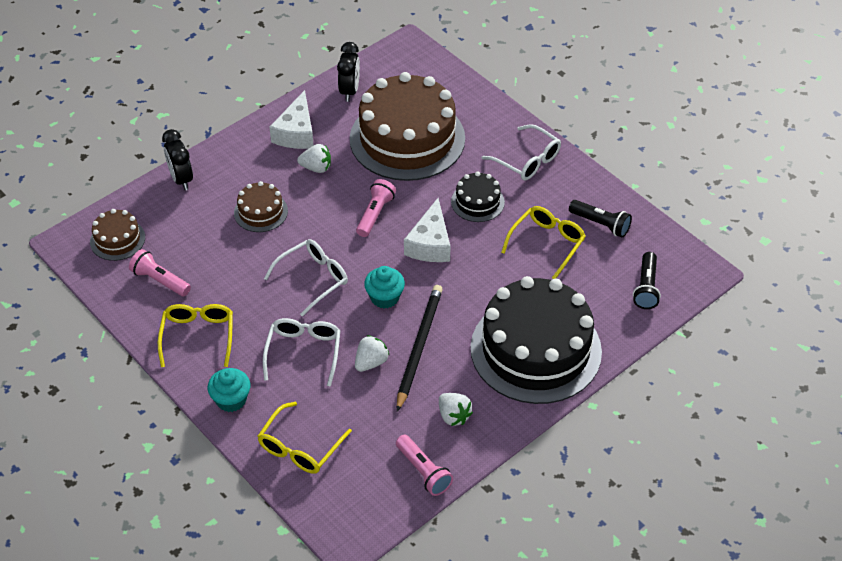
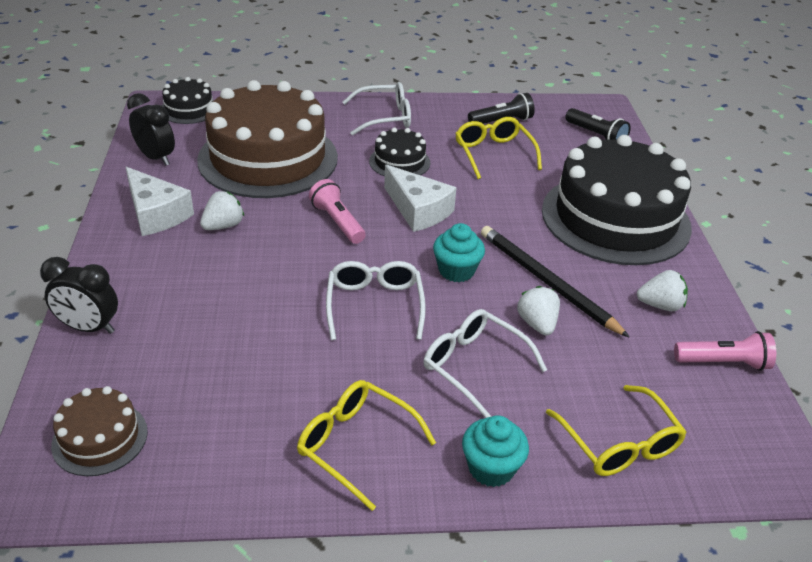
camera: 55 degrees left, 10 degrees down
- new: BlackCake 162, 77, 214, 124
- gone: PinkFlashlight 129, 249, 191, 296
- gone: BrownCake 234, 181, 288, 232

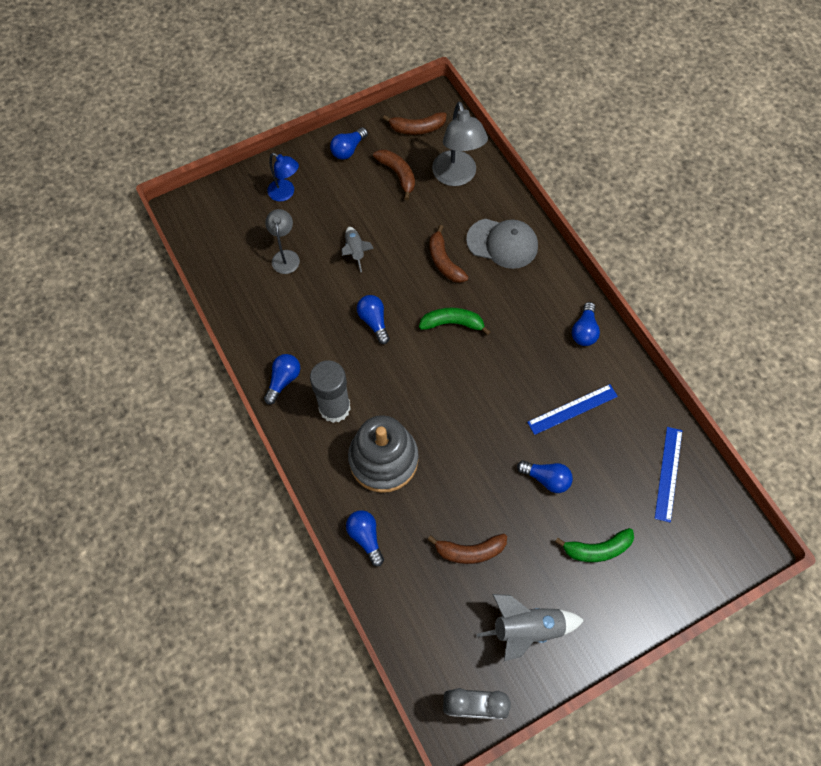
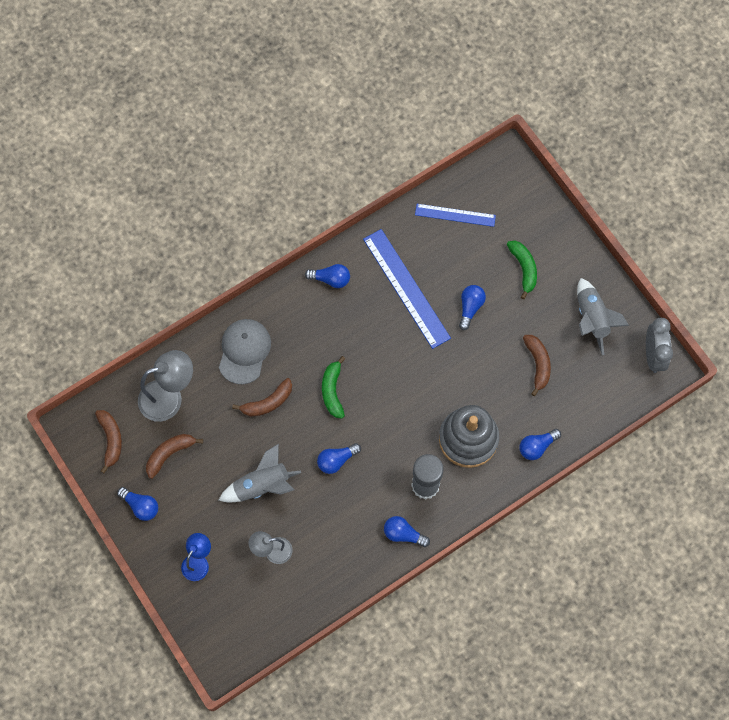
camera: 95 degrees left, 5 degrees up
- scaled: GreyRocket 342, 227, 374, 272 = 219, 443, 301, 502 x1.63
- scaled: BlueRuler 527, 384, 618, 435 = 363, 229, 451, 349 x1.67

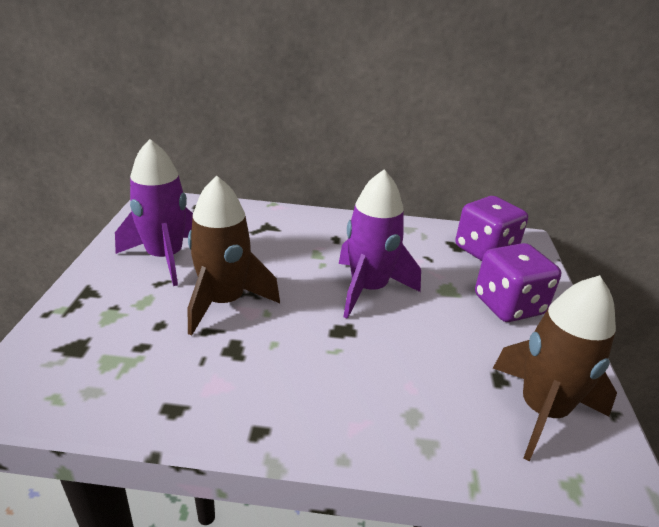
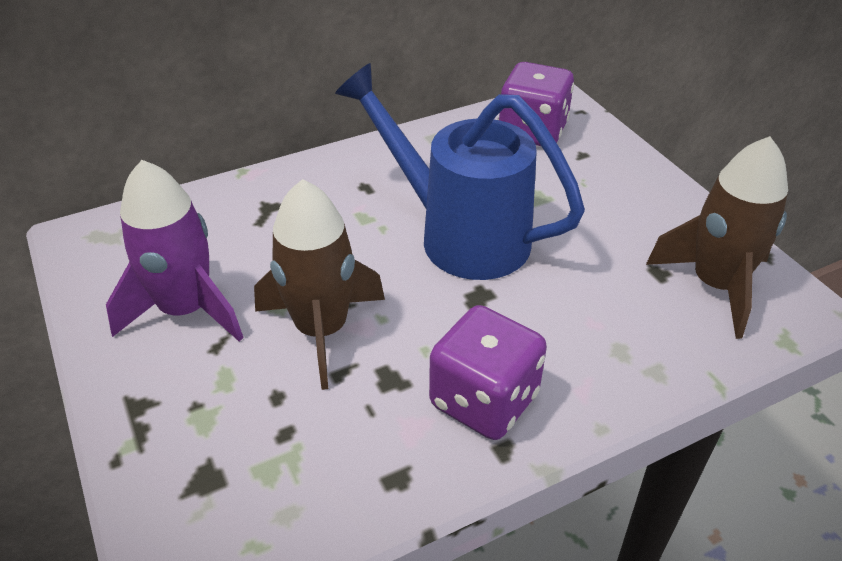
camera: 30 degrees left, 10 degrees up
- swapped: PurpleRocket 339, 169, 421, 319 to BlueWateringCan 335, 63, 585, 280
- shifted: PurpleDice 475, 243, 561, 322 to 429, 305, 547, 440

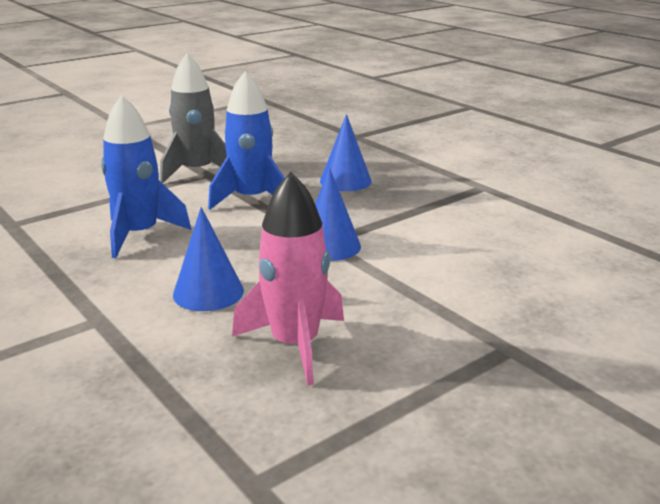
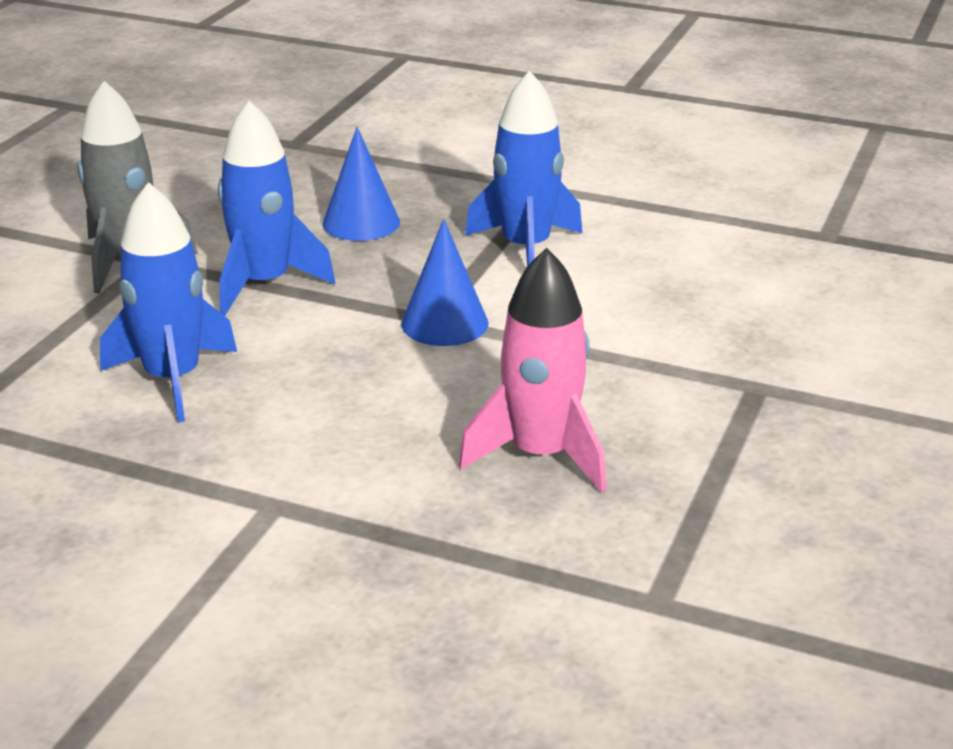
camera: 30 degrees left, 5 degrees up
- new: BlueRocket 465, 70, 582, 267
- gone: BlueCone 173, 207, 244, 311

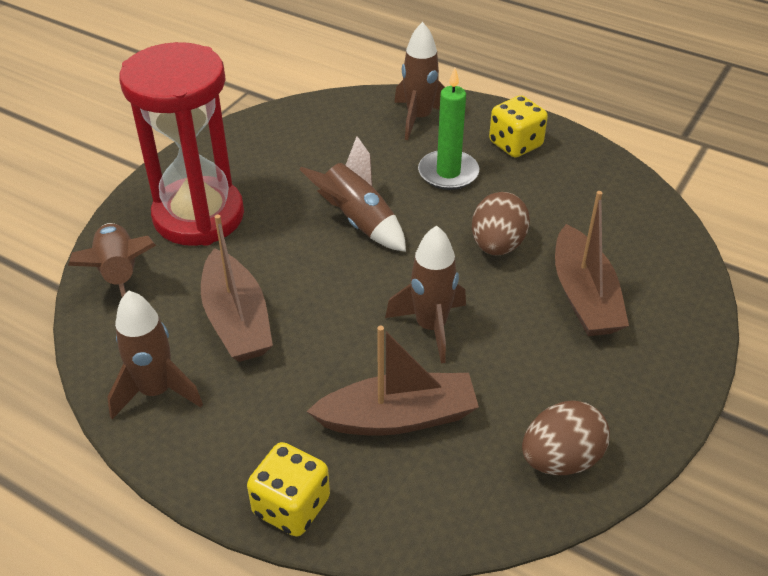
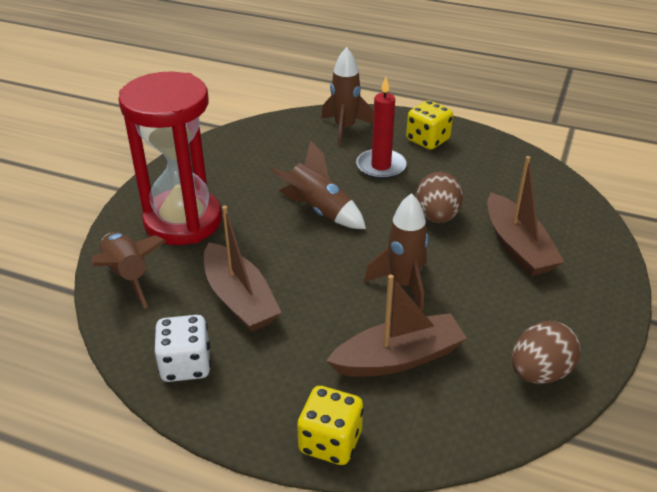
camera: 10 degrees left, 5 degrees down
- swapped: BrownRocket 107, 290, 203, 419 to WhiteDice 155, 315, 211, 382
- repainted: GreenCandle 418, 68, 479, 190 to RedCandle 356, 77, 407, 179

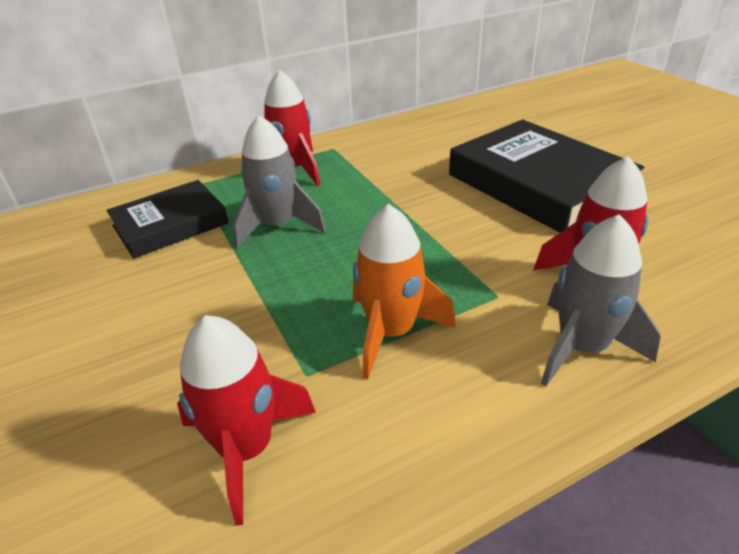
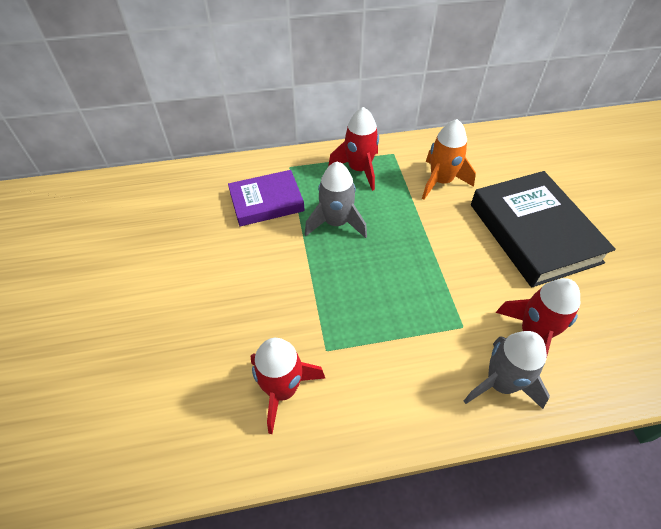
camera: 15 degrees right, 15 degrees up
- repainted: BlackBook 106, 180, 229, 259 to PurpleBook 228, 170, 305, 226
- shifted: OrangeRocket 353, 204, 456, 379 to 422, 119, 476, 200

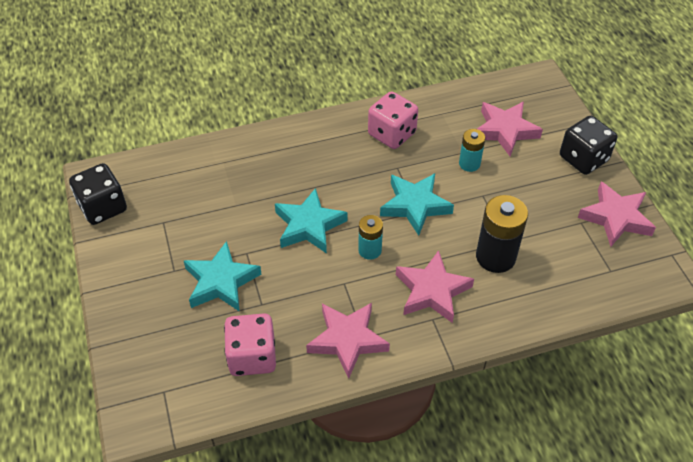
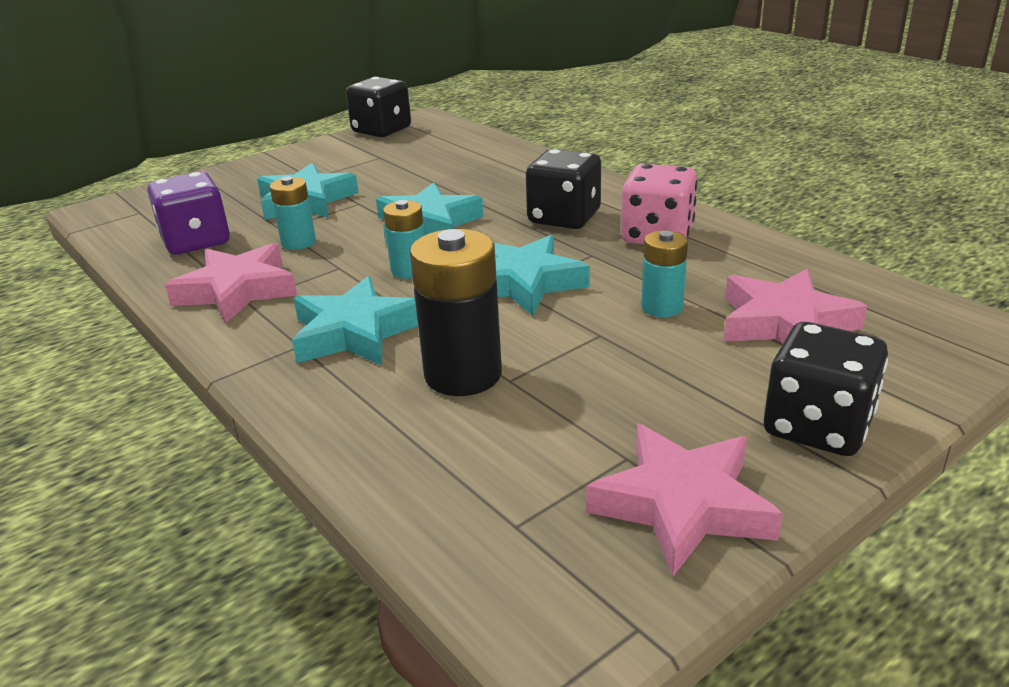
camera: 70 degrees right, 20 degrees down
- repainted: PinkDice 224, 313, 276, 376 to PurpleDice 147, 172, 230, 255
- new: TurquoiseBattery 270, 177, 316, 250
- repainted: PinkStar 396, 250, 474, 323 to TurquoiseStar 292, 276, 418, 366
- new: BlackDice 526, 149, 601, 229

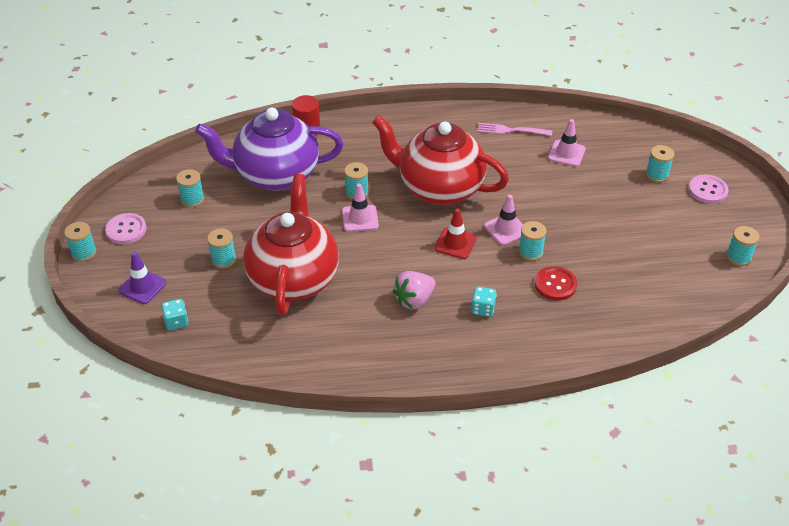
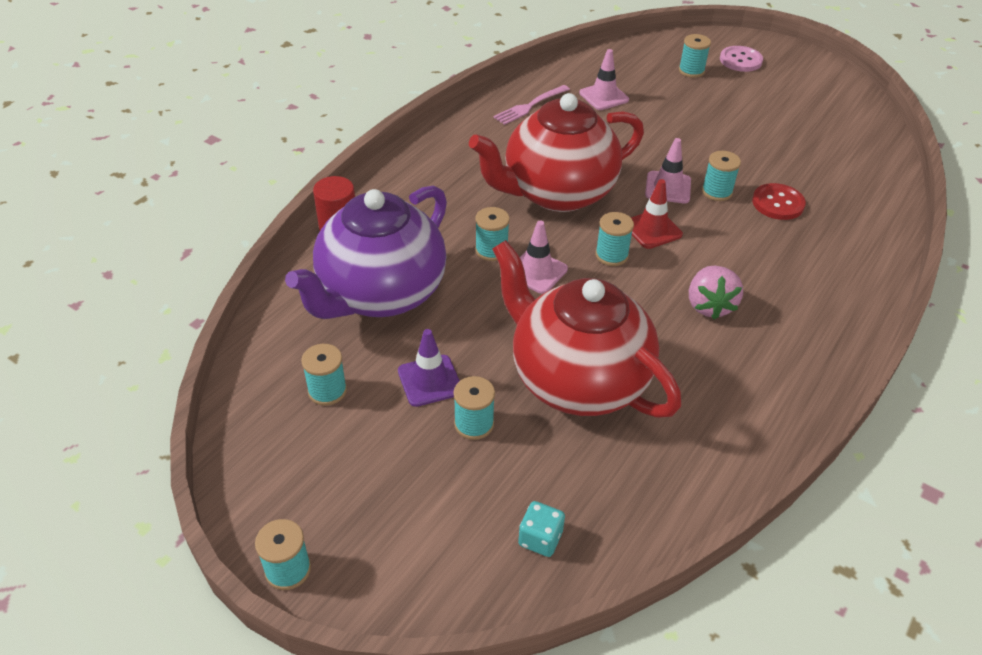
camera: 50 degrees left, 0 degrees up
- shifted: PurpleTrafficCone 118, 252, 167, 304 to 398, 329, 460, 407
- shifted: TurquoiseSpool 726, 226, 759, 266 to 595, 212, 634, 266
- gone: PinkButton 105, 213, 146, 244
- gone: TurquoiseDice 471, 286, 497, 317

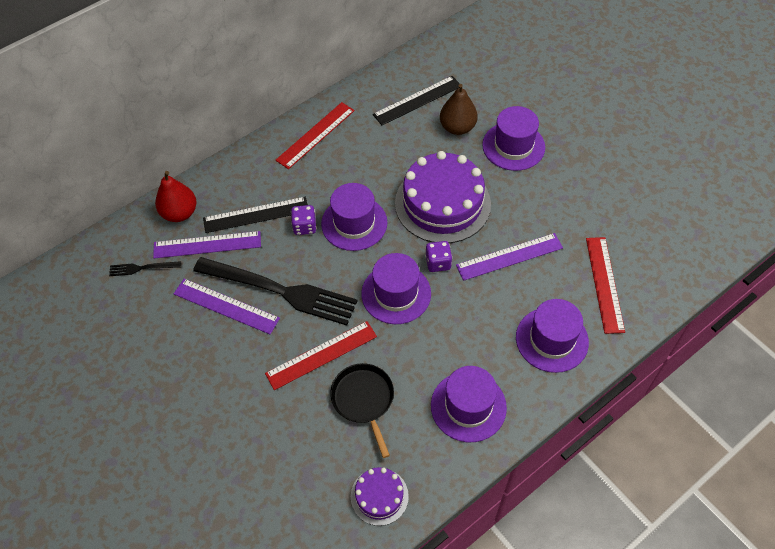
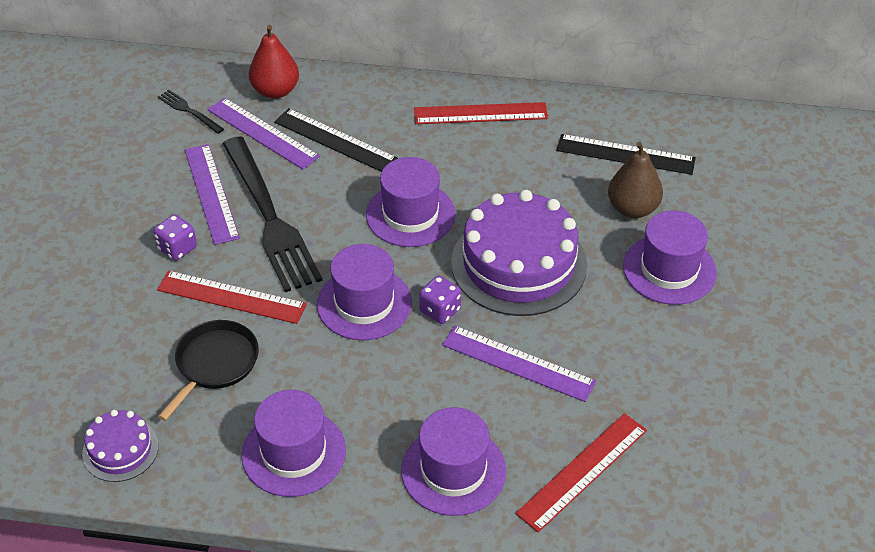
camera: 45 degrees right, 10 degrees down
- shifted: PurpleDice 291, 205, 317, 235 to 153, 214, 197, 261

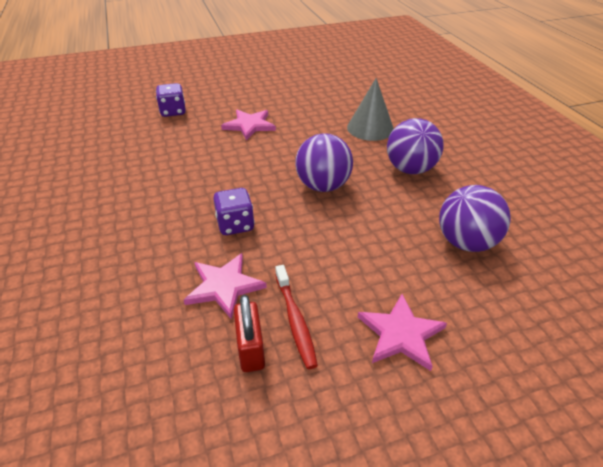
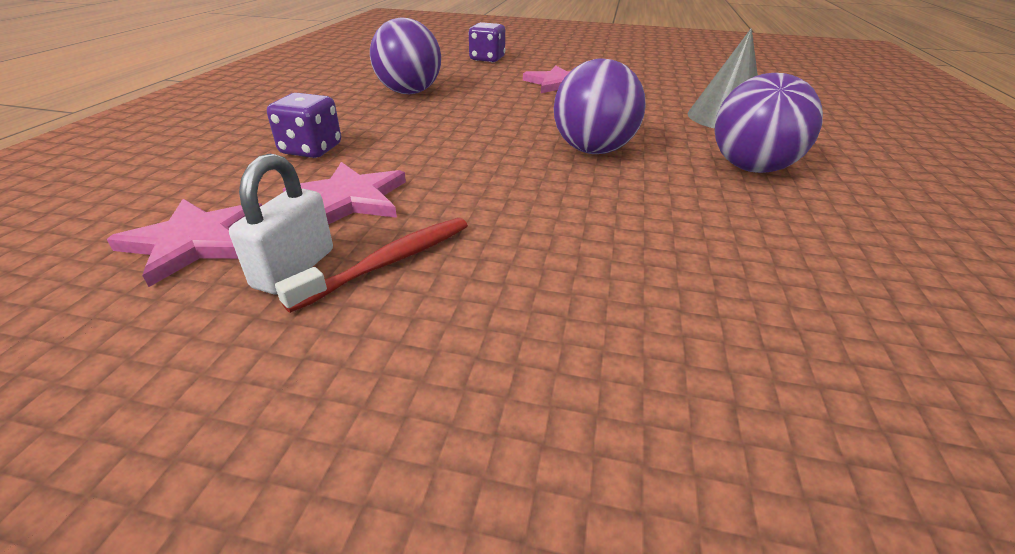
camera: 30 degrees right, 5 degrees down
- shifted: PinkStar 358, 294, 447, 371 to 107, 199, 262, 287
- repainted: RedPadlock 234, 295, 265, 372 to WhitePadlock 229, 154, 333, 294
- shifted: PurpleDice 213, 188, 255, 235 to 267, 93, 341, 158
- rotated: RedToothbrush 275, 265, 318, 369 = 275, 218, 468, 313 150 degrees counterclockwise
- shifted: PurpleBall 439, 185, 511, 252 to 370, 17, 441, 94

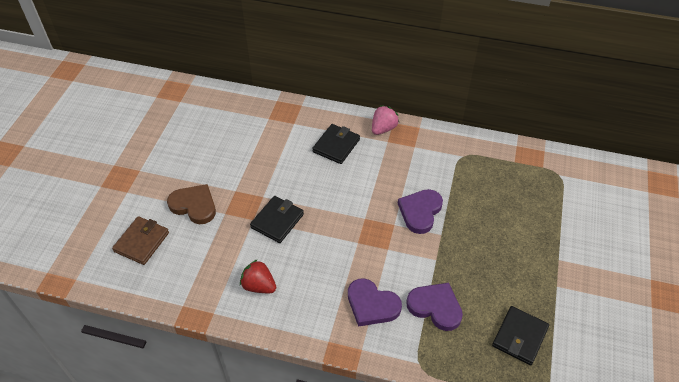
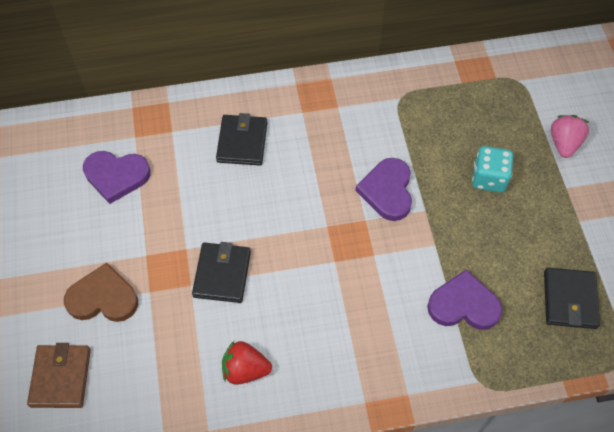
camera: 25 degrees left, 10 degrees up
- shifted: PurpleHeart 348, 278, 402, 327 to 83, 151, 151, 204
- new: TurquoiseDice 472, 146, 513, 192
- shifted: PinkStrawberry 372, 105, 400, 135 to 551, 115, 590, 158

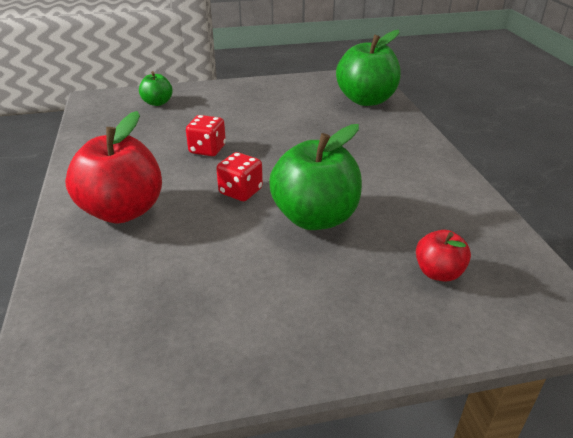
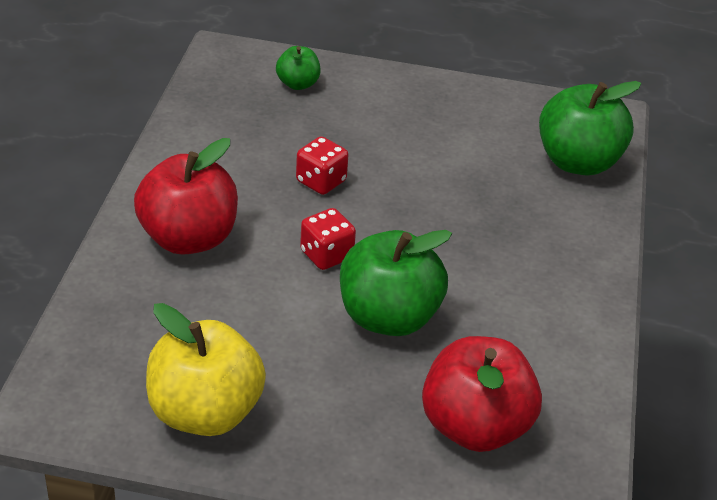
camera: 20 degrees right, 5 degrees up
- new: YellowApple 146, 303, 266, 436
- scaled: RedApple 416, 230, 471, 281 = 422, 336, 542, 452 x1.95

